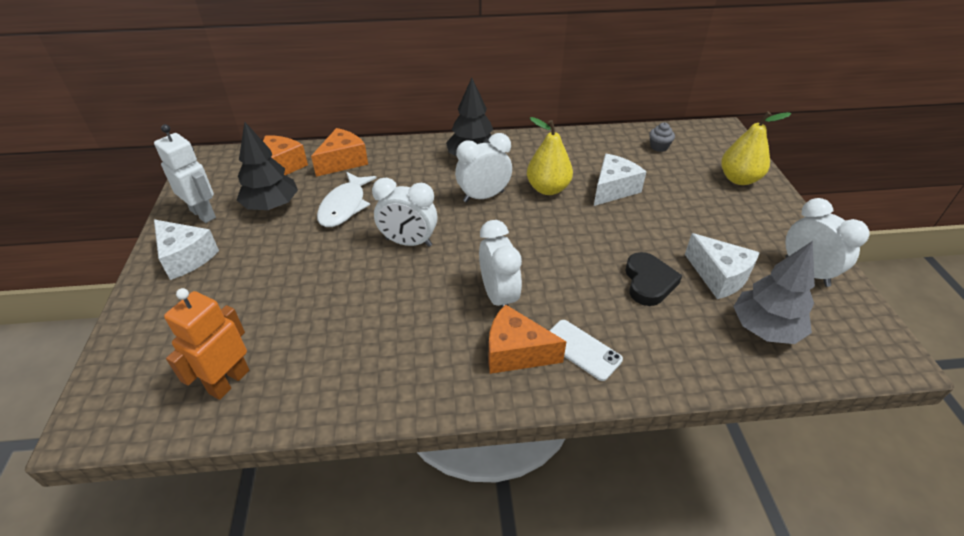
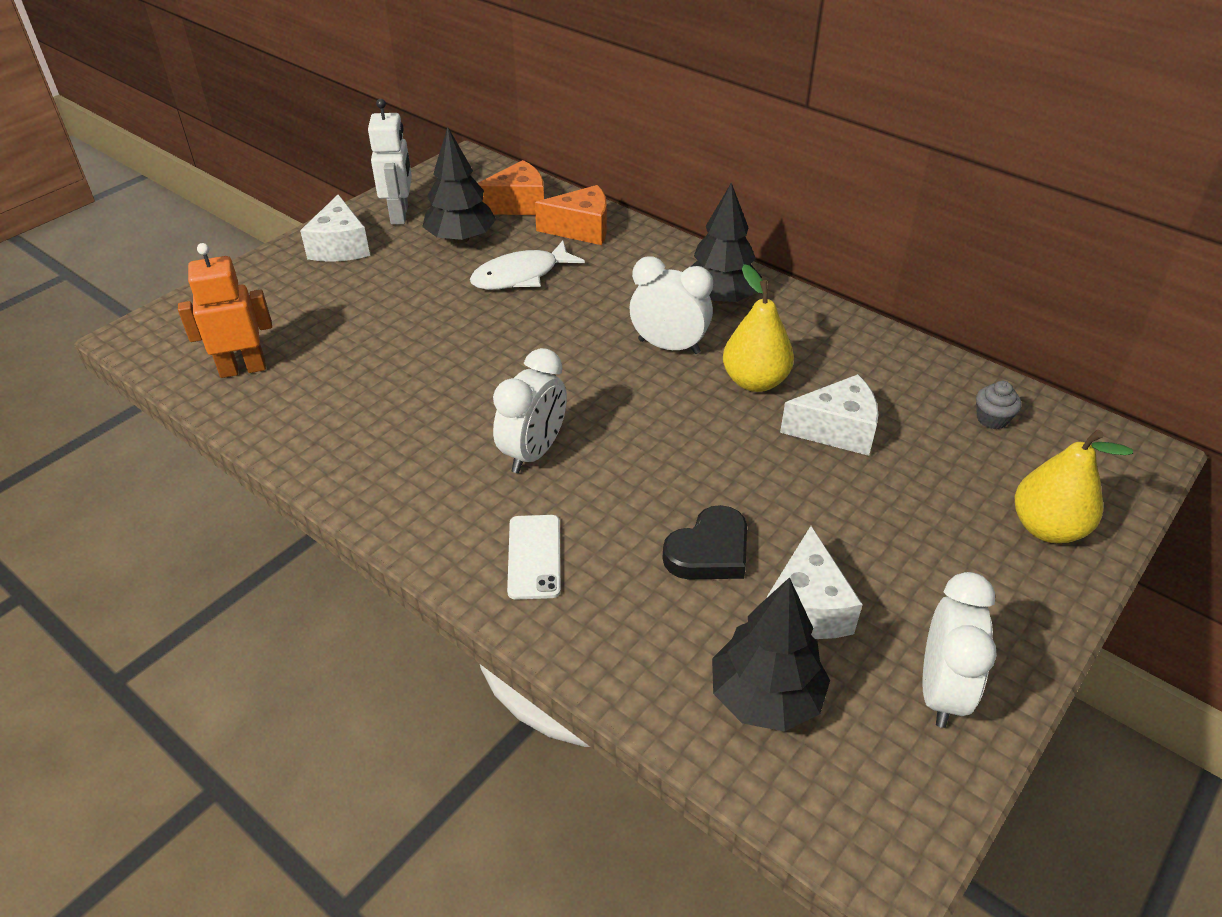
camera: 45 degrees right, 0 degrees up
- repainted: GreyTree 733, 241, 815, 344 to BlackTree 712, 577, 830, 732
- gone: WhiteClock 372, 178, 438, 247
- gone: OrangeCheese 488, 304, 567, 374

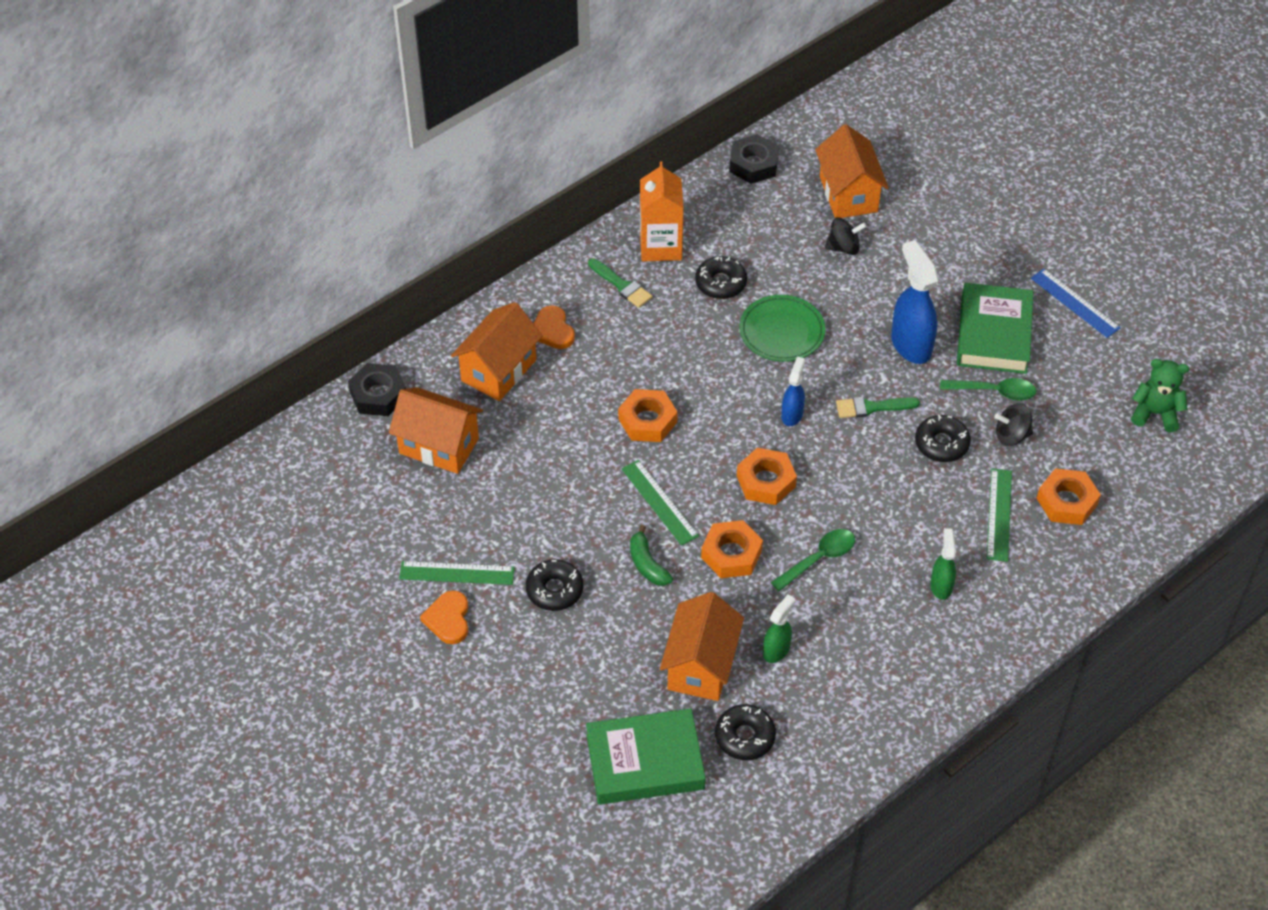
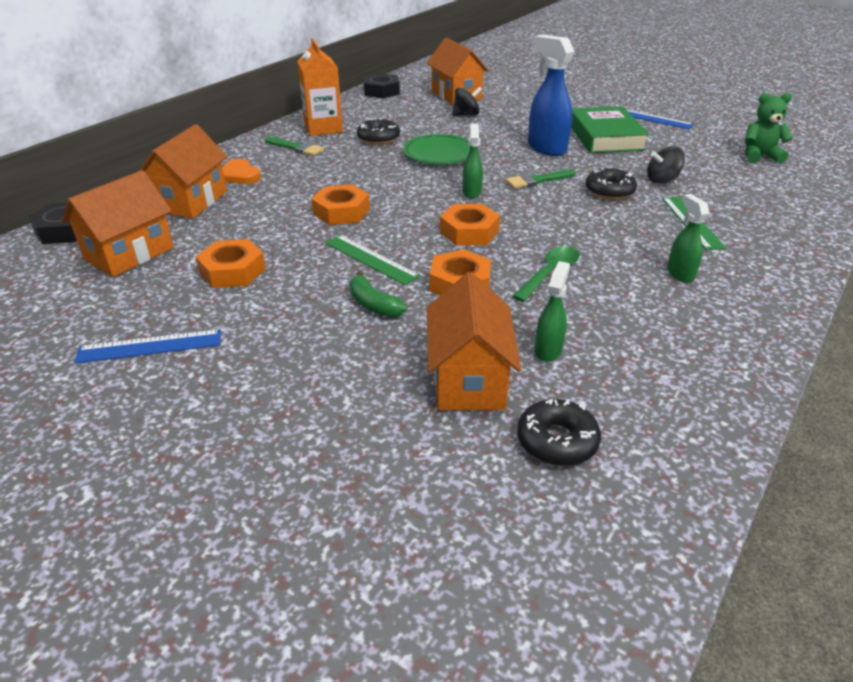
camera: 15 degrees left, 15 degrees down
- rotated: OrangeHouse 389, 387, 483, 474 = 62, 170, 174, 277 60 degrees counterclockwise
- repainted: GreenRuler 399, 561, 515, 585 to BlueRuler 74, 329, 221, 364
- shifted: OrangeNut 1036, 468, 1101, 525 to 196, 239, 266, 288
- repainted: BlueSprayBottle 781, 357, 805, 426 to GreenSprayBottle 462, 123, 483, 199
- gone: OrangeHeart 420, 590, 468, 644
- gone: BlackDonut 526, 559, 584, 611
- gone: GreenBook 586, 708, 706, 805
- gone: GreenSpoon 940, 378, 1036, 400

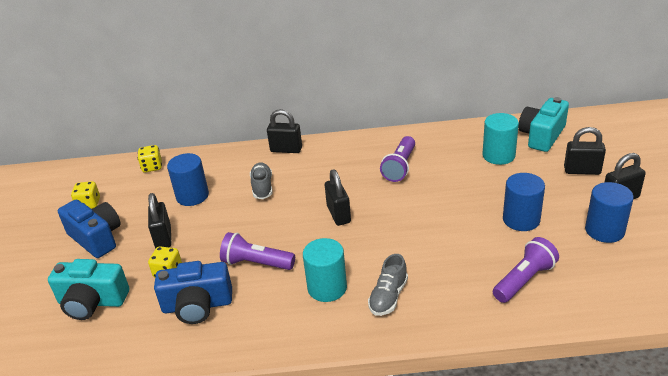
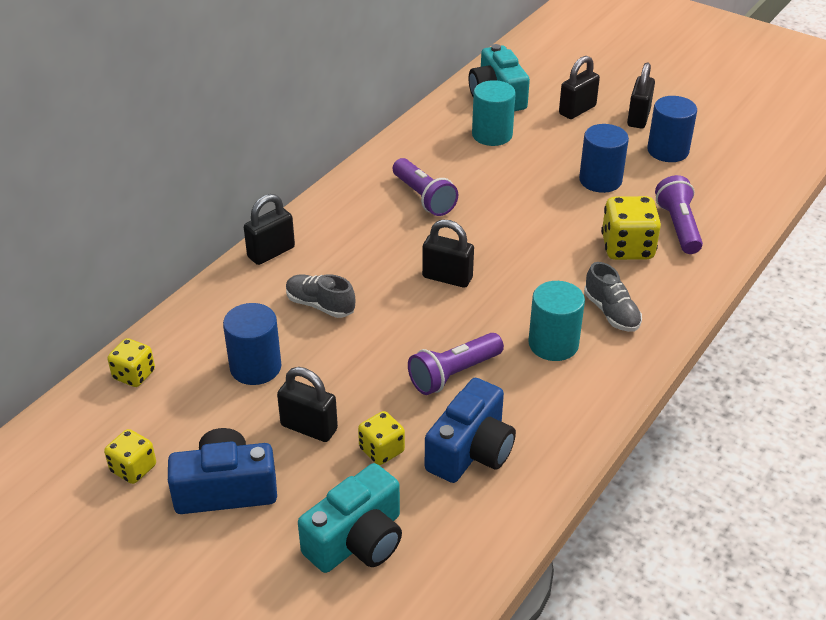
camera: 55 degrees left, 5 degrees up
- new: YellowDice 601, 196, 661, 260

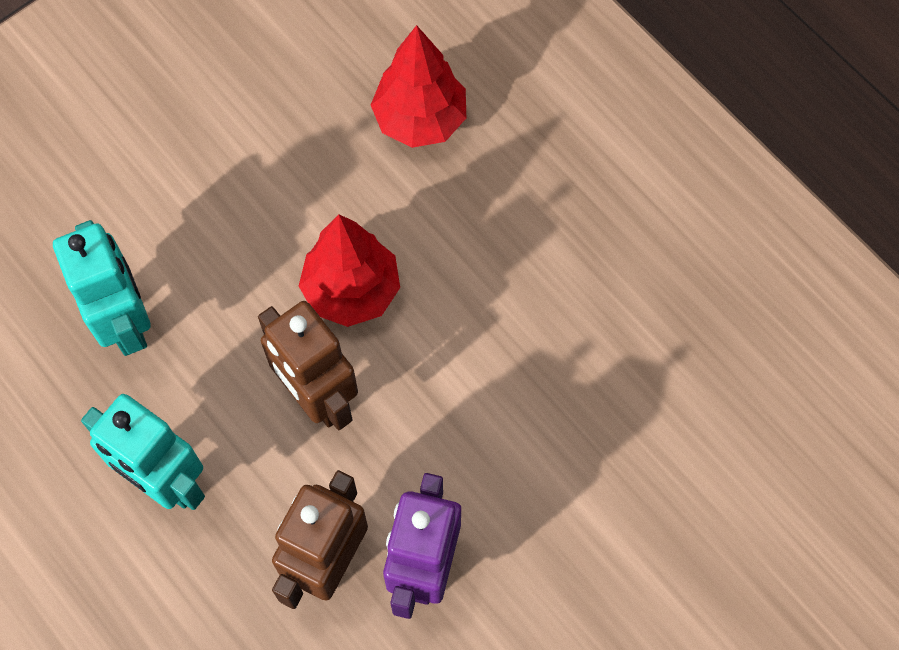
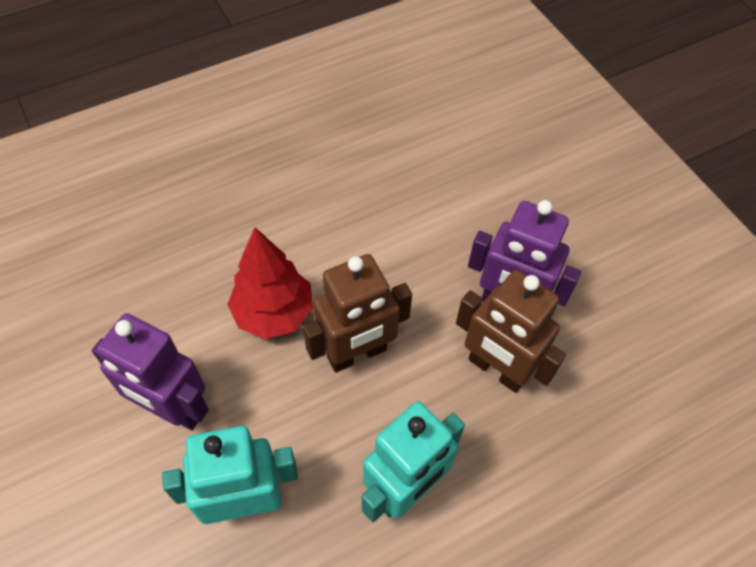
camera: 80 degrees left, 10 degrees down
- new: PurpleRobot 92, 313, 209, 430
- gone: RedTree 371, 25, 466, 148

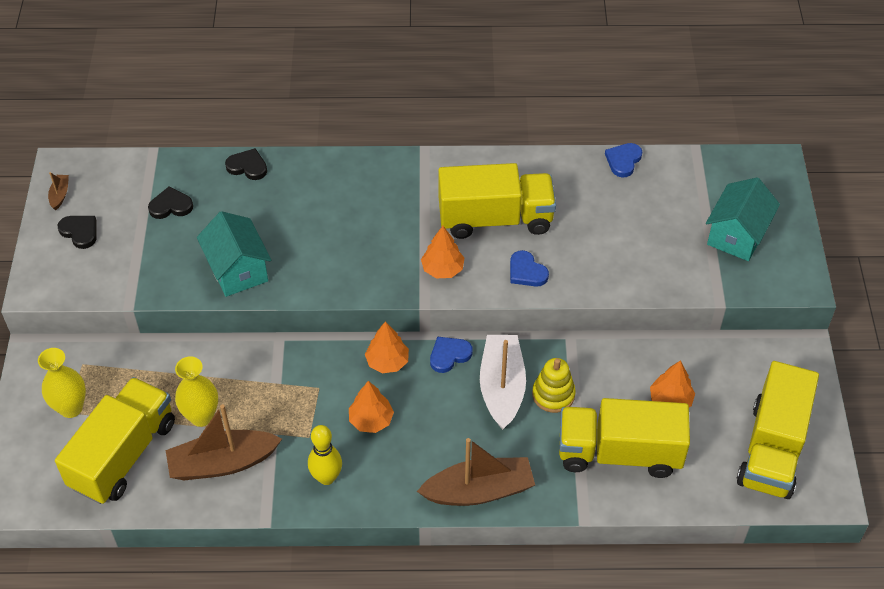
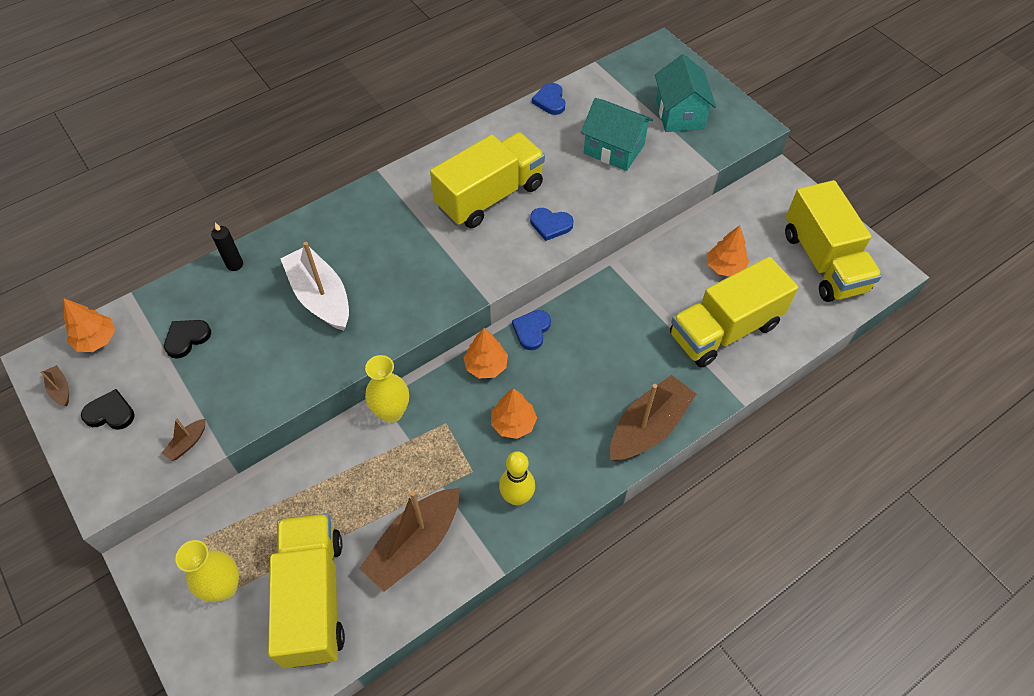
camera: 35 degrees left, 5 degrees up
- shifted: OrangeTree 421, 226, 464, 278 to 64, 299, 115, 352
- new: BrownBoat 162, 418, 206, 461
- swapped: BlackHeart 225, 148, 267, 180 to BlackCandle 211, 222, 243, 271
- shifted: WhiteBoat 480, 335, 526, 430 to 280, 242, 349, 331
- shifted: YellowVase 175, 356, 218, 427 to 365, 355, 409, 423
- shifted: TurquoiseHouse 197, 211, 271, 297 to 581, 98, 653, 171
- gone: YellowStackingToy 532, 358, 576, 413

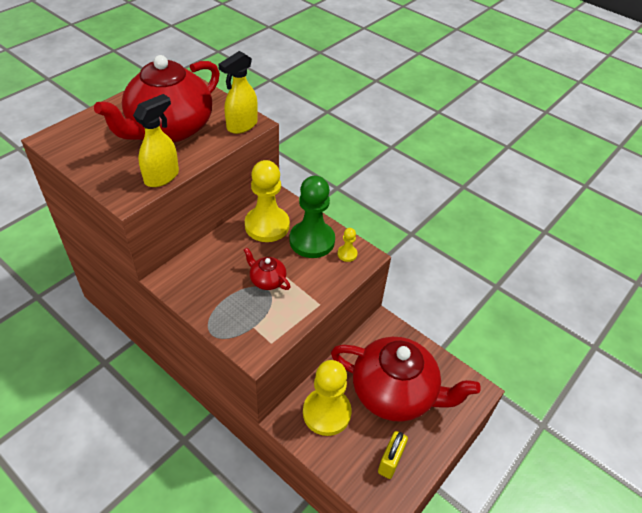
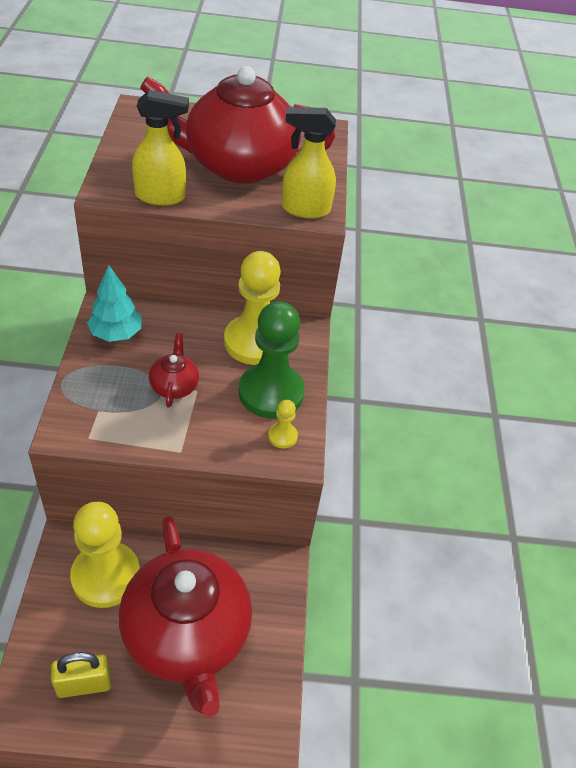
camera: 50 degrees right, 0 degrees up
- new: TurquoiseTree 87, 265, 142, 342

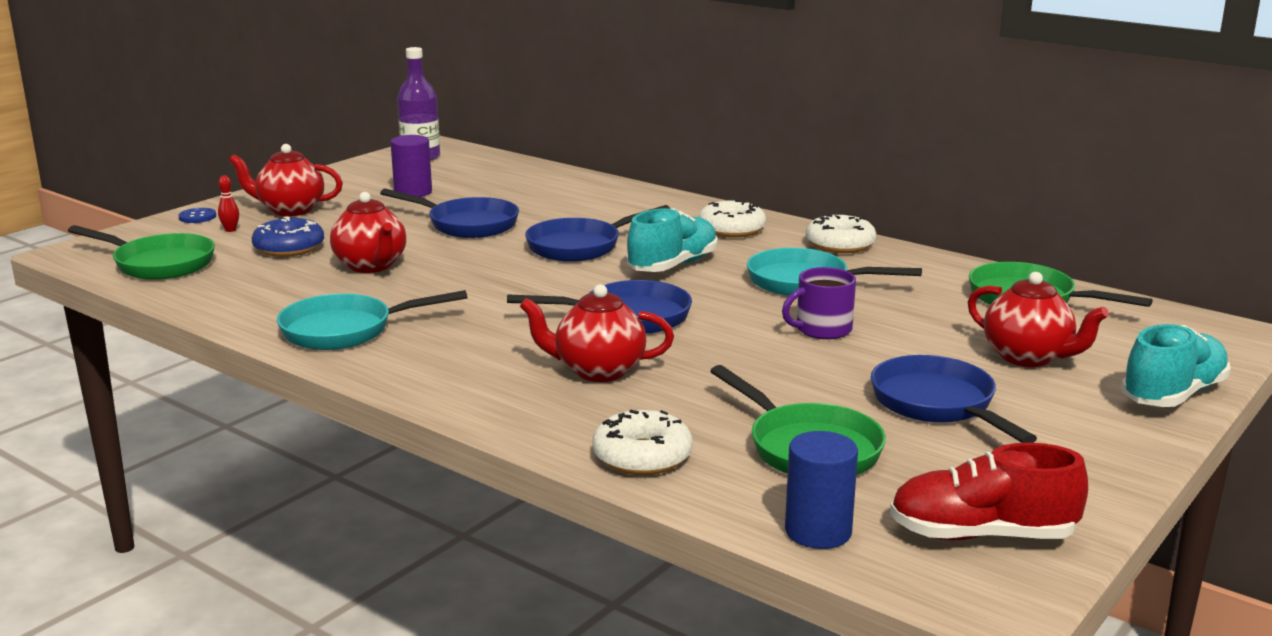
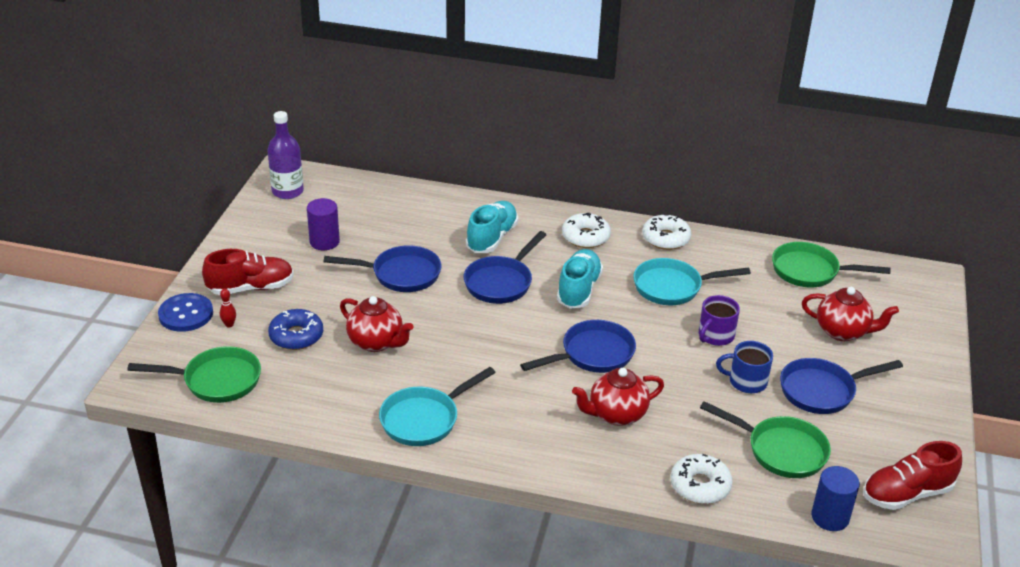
camera: 25 degrees left, 15 degrees up
- scaled: BlueButton 179, 208, 216, 223 = 158, 293, 213, 332 x1.83
- swapped: RedTeapot 229, 144, 343, 216 to RedShoe 202, 249, 294, 295
- shifted: TurquoiseShoe 1121, 324, 1231, 407 to 466, 201, 518, 253
- new: BlueMug 716, 341, 773, 393
- rotated: BluePan 871, 355, 1037, 443 = 780, 358, 903, 414 60 degrees counterclockwise

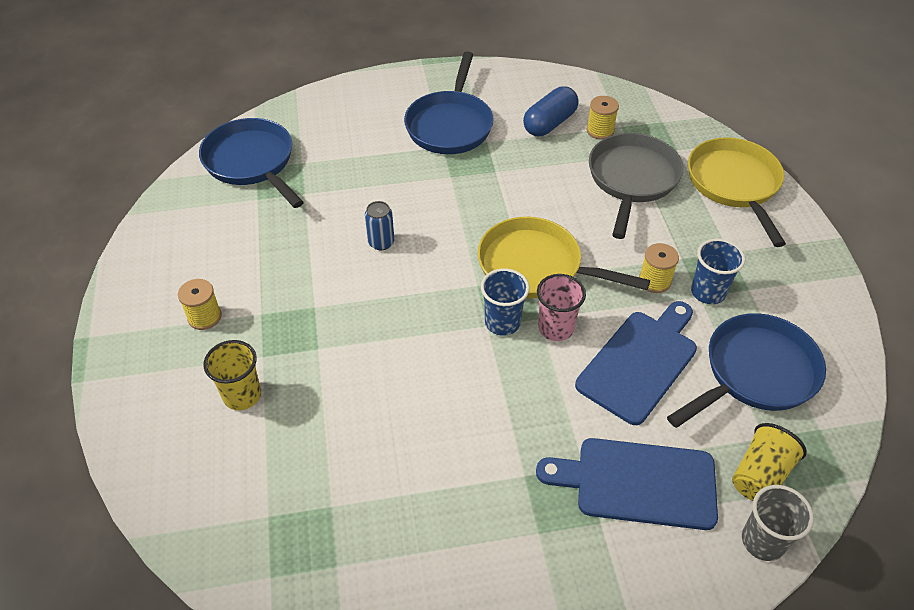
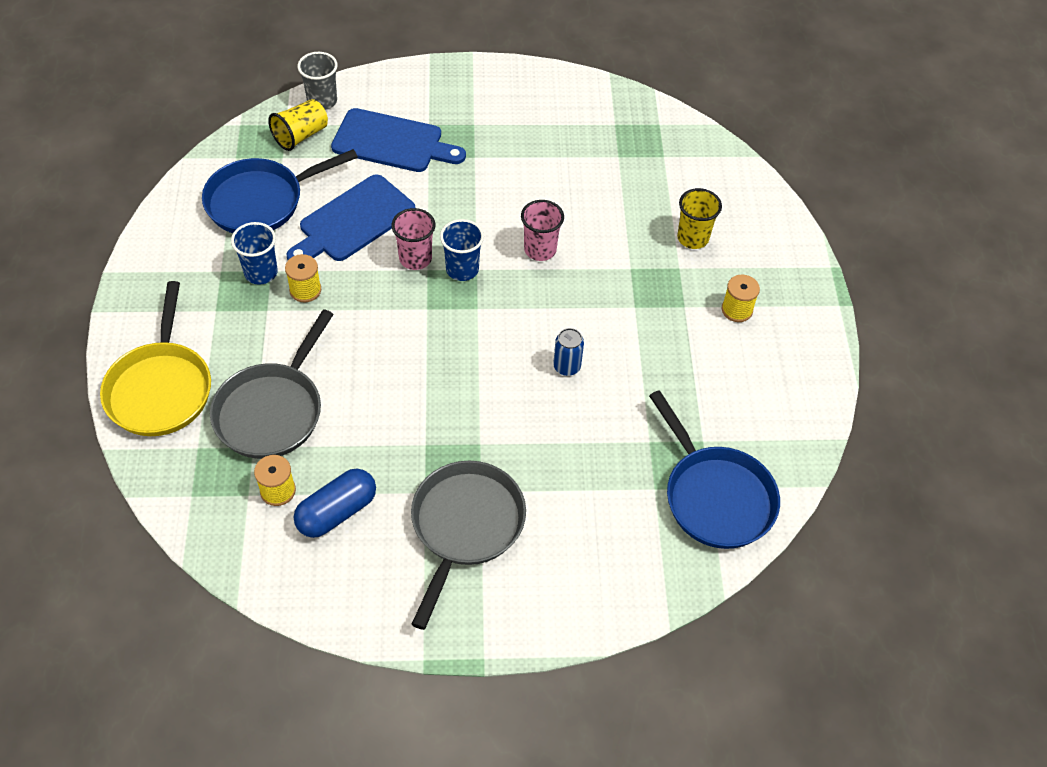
camera: 175 degrees left, 5 degrees up
- repainted: BluePan 404, 52, 494, 154 to GreyPan 411, 461, 526, 630
- new: PinkCup 521, 200, 564, 261
- gone: YellowPan 478, 217, 650, 298

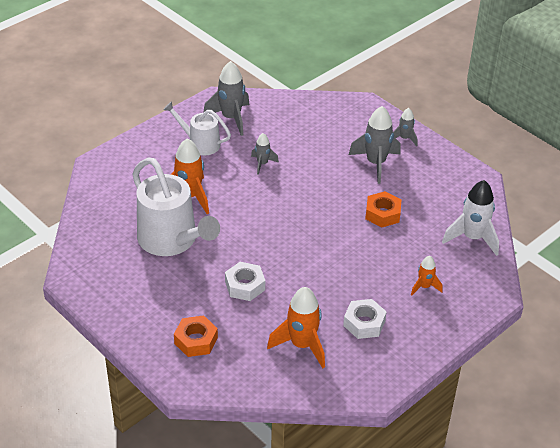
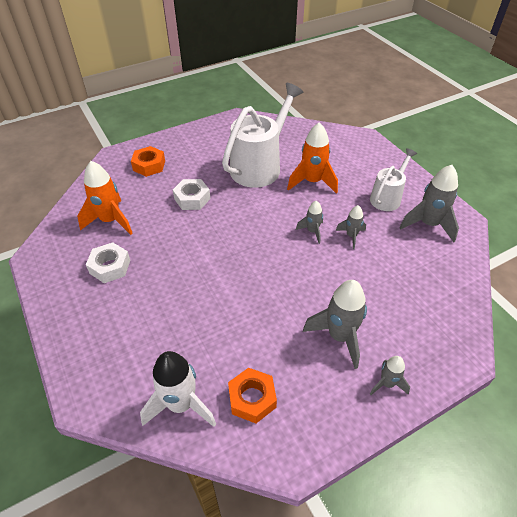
camera: 105 degrees right, 5 degrees up
- rotated: WhiteWateringCan 133, 158, 220, 256 = 222, 83, 303, 188 150 degrees clockwise
- shifted: OrangeNut 365, 191, 402, 228 to 228, 368, 277, 423
- new: GreyRocket 296, 201, 323, 244
- gone: OrangeRocket 411, 256, 443, 296

